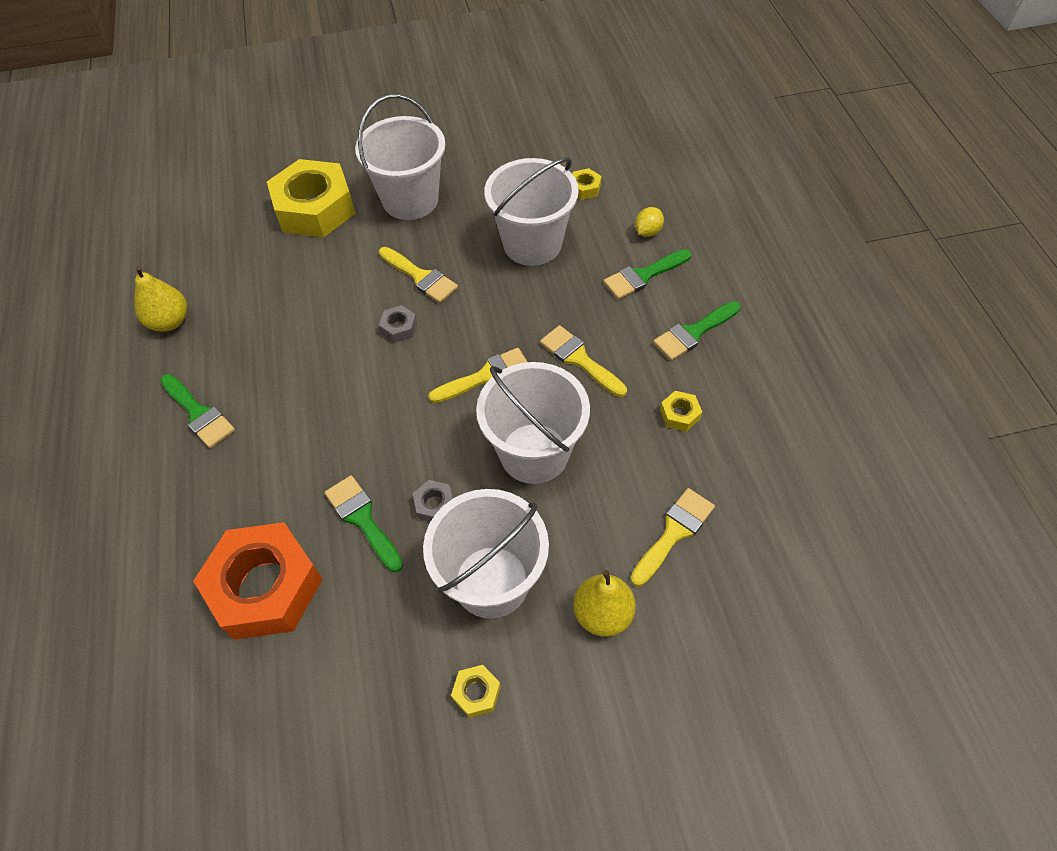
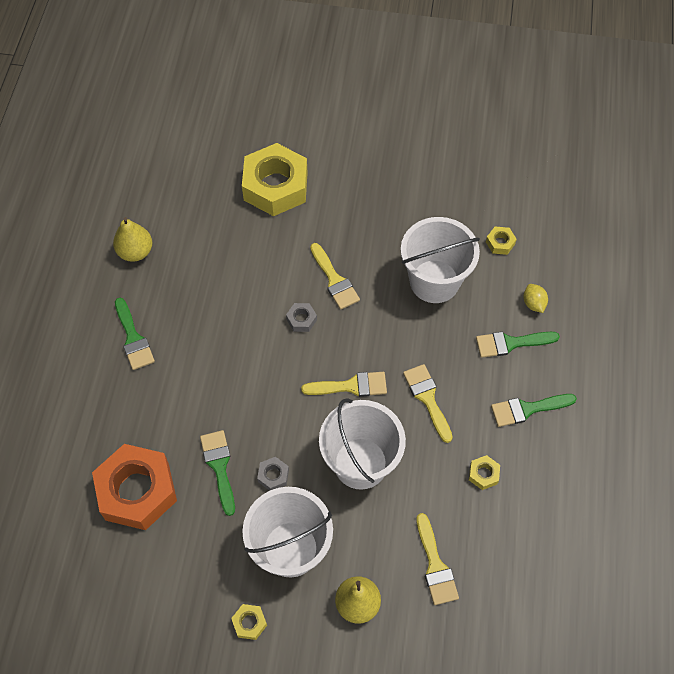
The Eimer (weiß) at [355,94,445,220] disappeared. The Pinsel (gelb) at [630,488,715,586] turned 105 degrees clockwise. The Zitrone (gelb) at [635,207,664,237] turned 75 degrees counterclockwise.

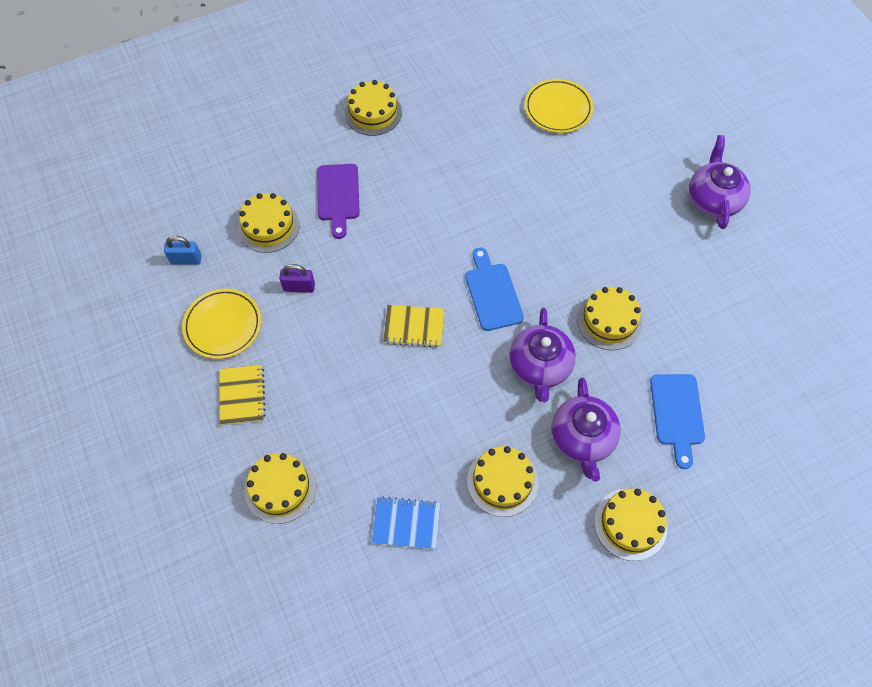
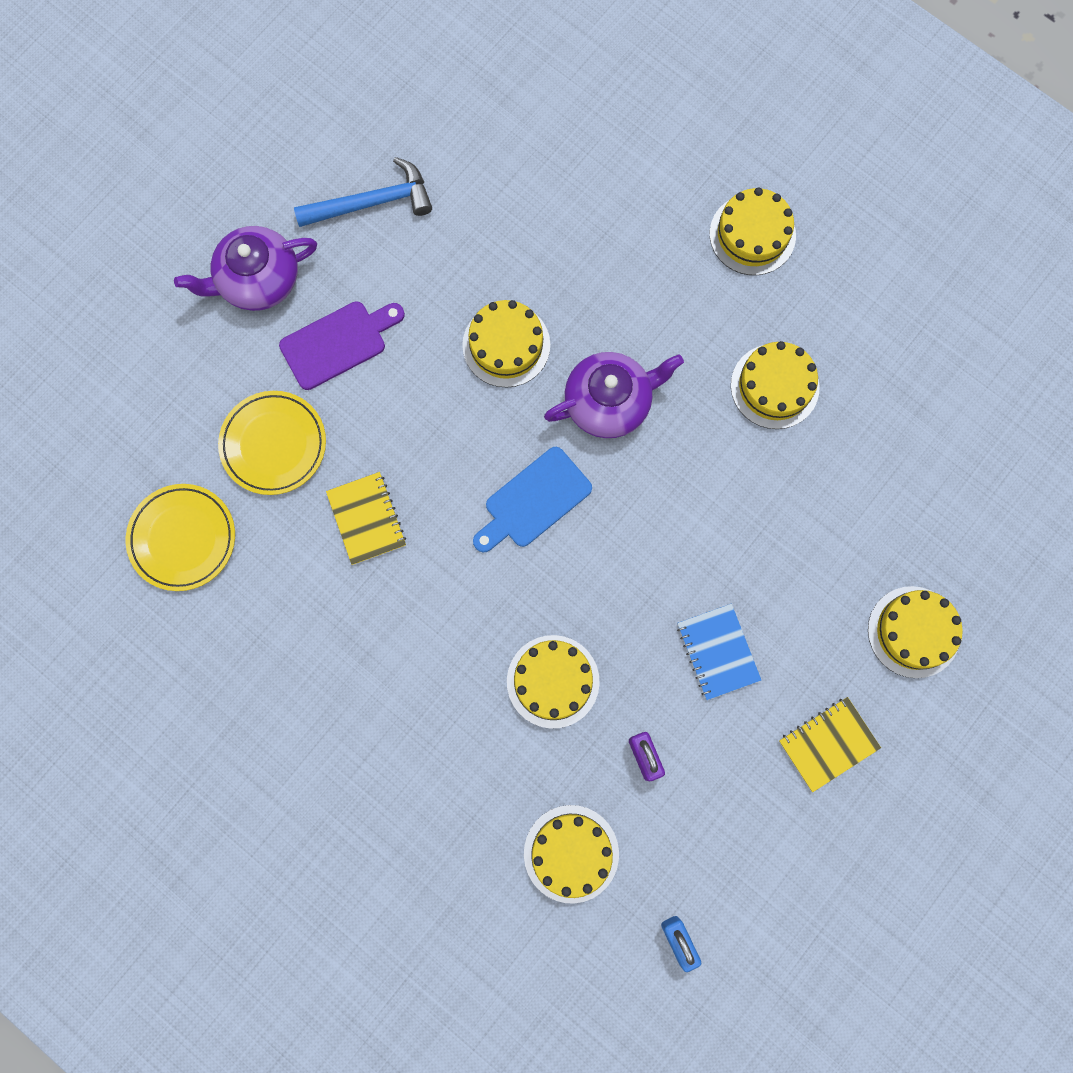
The Teekanne (lila) at [551,378,621,482] disappeared. The Schneidebrett (blau) at [650,374,705,469] disappeared. The Hammer (blau) at [294,157,432,227] appeared. The Teller (gelb) moved from [182,289,261,359] to [218,391,326,495]. The Schneidebrett (lila) moved from [317,164,360,239] to [279,301,405,390]. The Kuchen (gelb) moved from [345,80,402,136] to [507,635,600,729]. The Notizbuch (blau) moved from [372,497,441,549] to [677,604,761,700]. The Notizbuch (gelb) moved from [383,305,444,348] to [326,472,406,565].

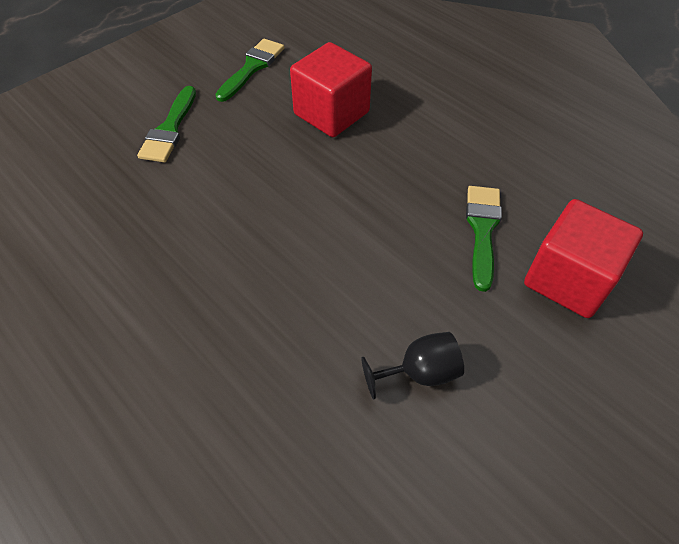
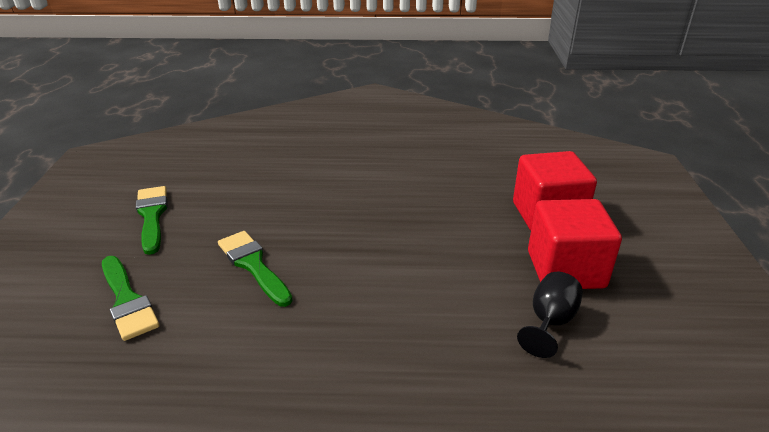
The Kubus (rot) moved from [290,42,372,137] to [528,199,622,289]. The Pinsel (grün) moved from [466,186,502,292] to [218,231,293,307].

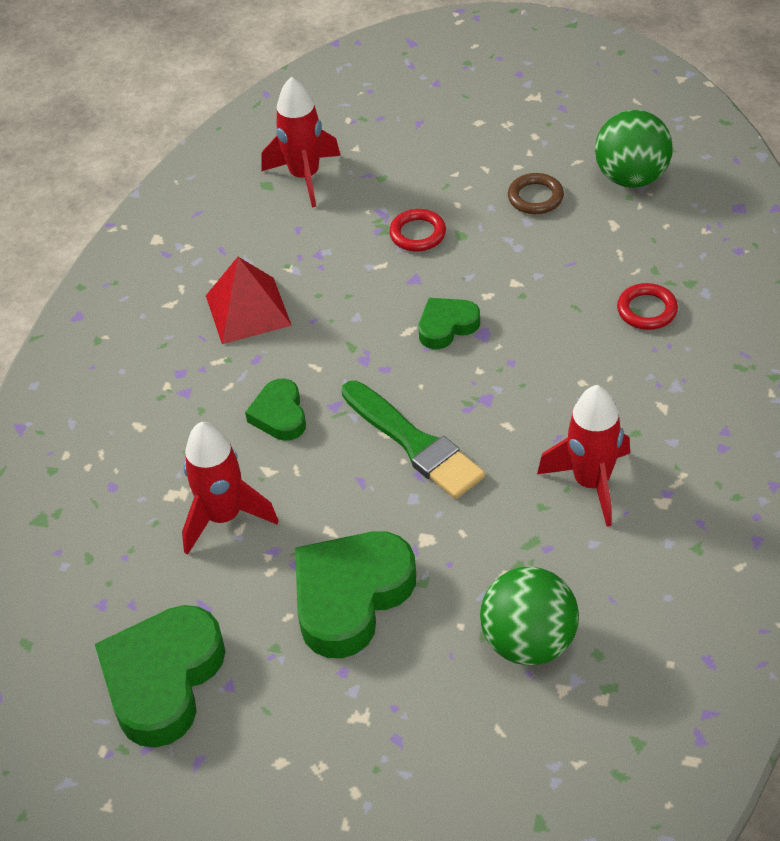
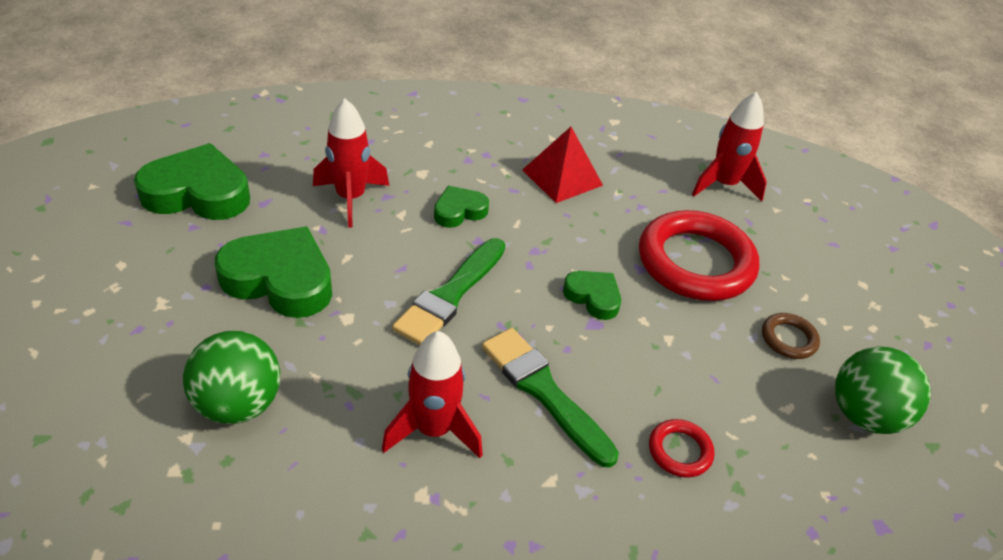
The Pinsel (grün) at [482,328,619,468] appeared. The Ring (rot) at [389,209,446,251] changed to 2.26 times the size.

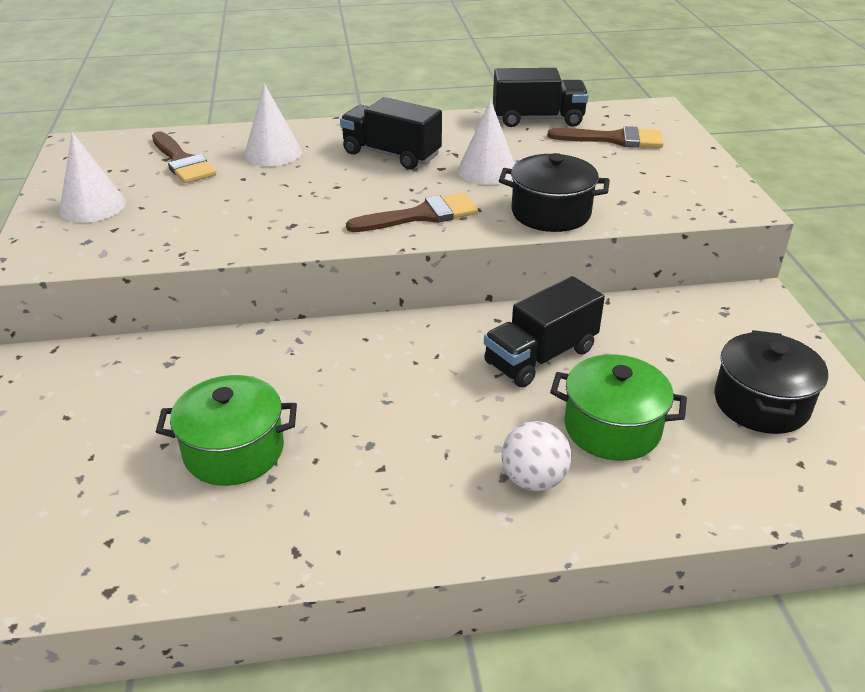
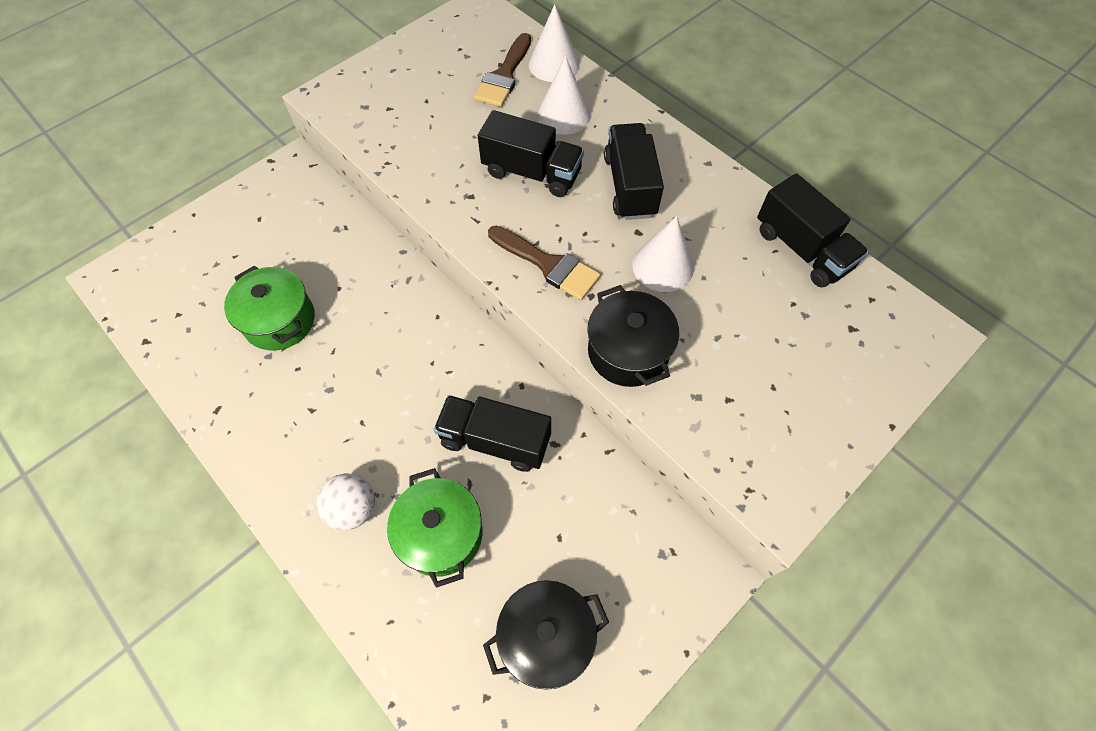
The Pinsel (braun) at [547,126,663,148] disappeared. The Lastwagen (schwarz) at [478,110,584,197] appeared. The Kegel (weiß) moved from [59,132,126,223] to [529,4,580,82].

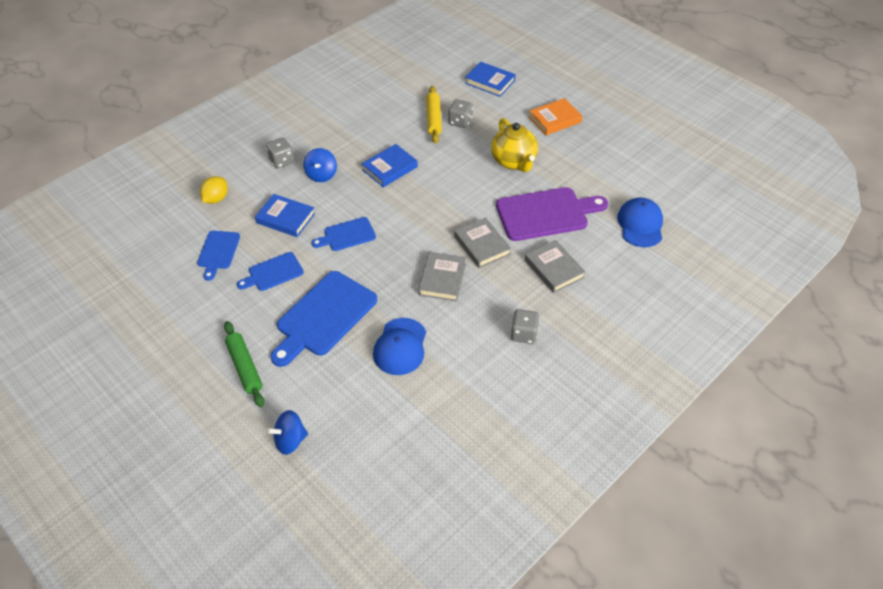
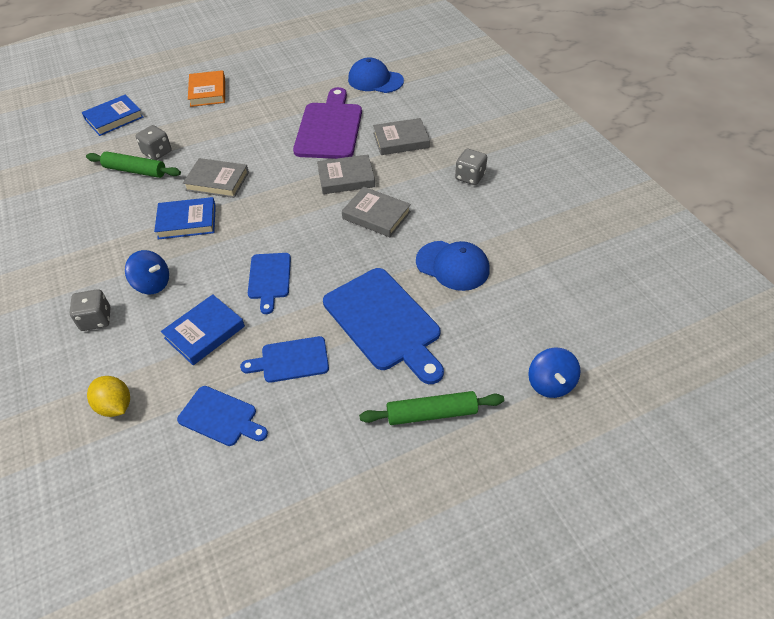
The Teekanne (gelb) at [491,118,538,172] disappeared. The Buch (grau) at [183,158,249,198] appeared. The Nudelholz (gelb) at [426,86,442,144] became the Nudelholz (grün) at [86,151,181,178]. The Schneidebrett (blau) at [237,252,304,291] turned 90 degrees clockwise. The Buch (blau) at [361,144,418,187] turned 75 degrees counterclockwise.

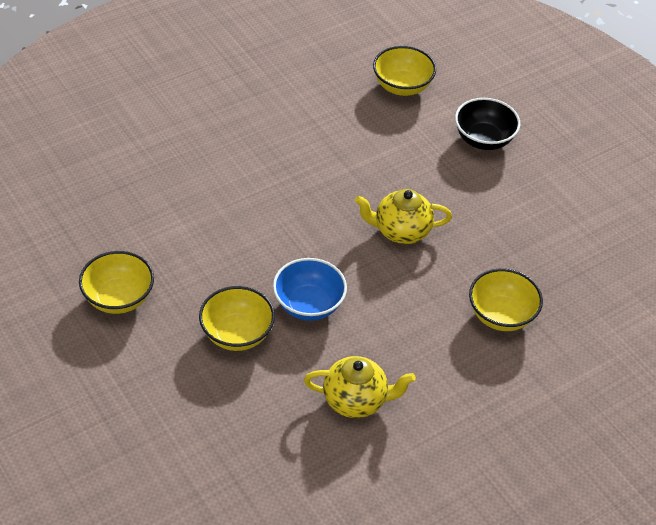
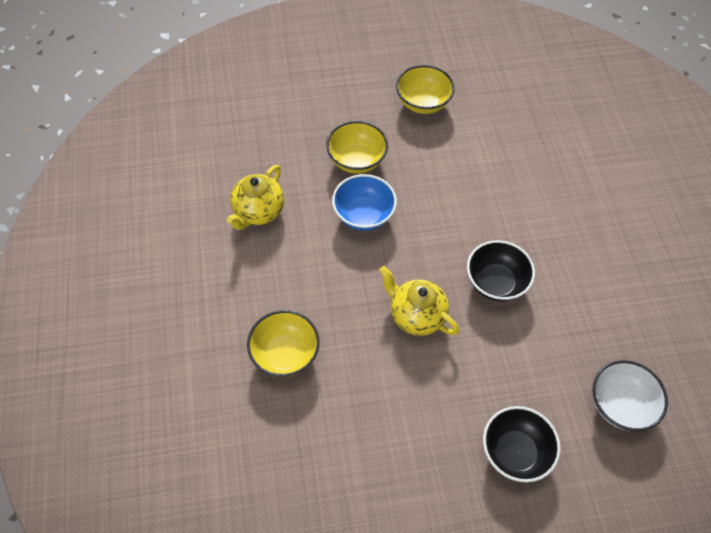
The Schüssel (schwarz) at [467,240,535,301] appeared. The Schüssel (gelb) at [373,46,436,96] became the Schüssel (weiß) at [593,360,668,431]. The Teekanne (gelb) at [355,189,452,244] turned 75 degrees counterclockwise.

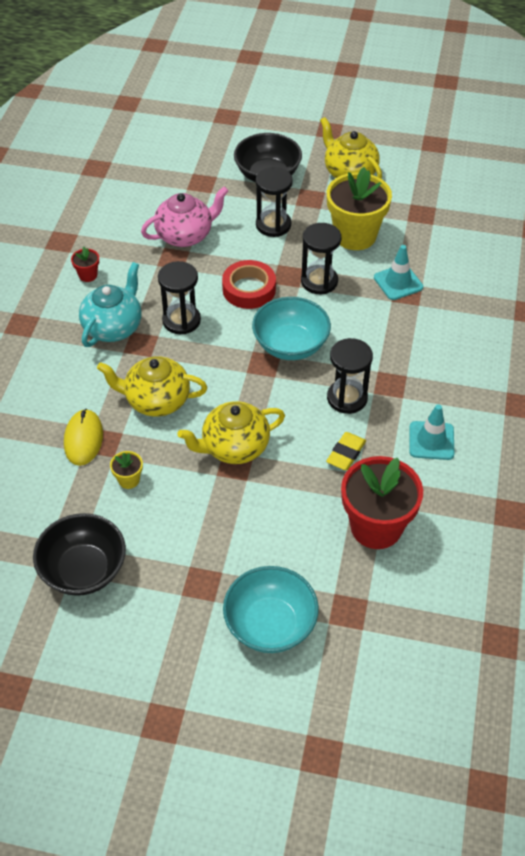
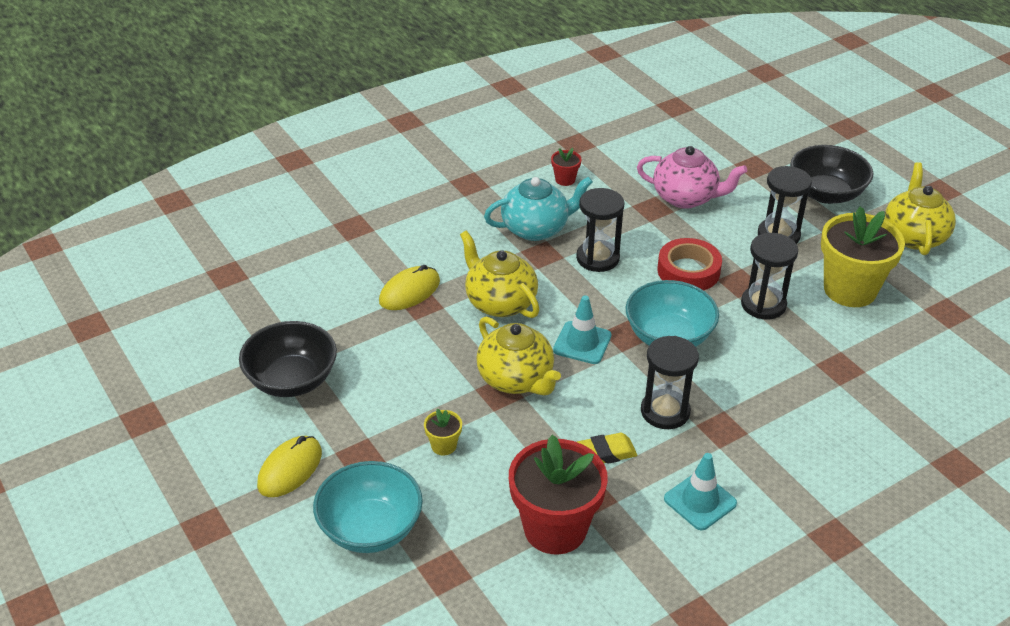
The Computermaus (gelb) at [257,436,322,497] appeared. The Blumentopf (gelb) moved from [110,451,143,489] to [424,409,462,456]. The Leitkegel (türkis) moved from [374,245,423,300] to [553,295,611,364]. The Teekanne (gelb) at [178,401,285,464] turned 150 degrees counterclockwise.

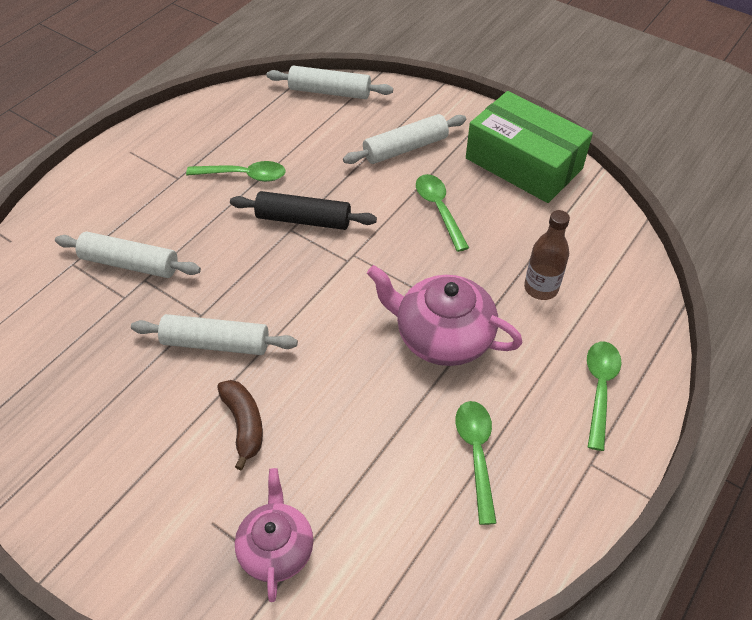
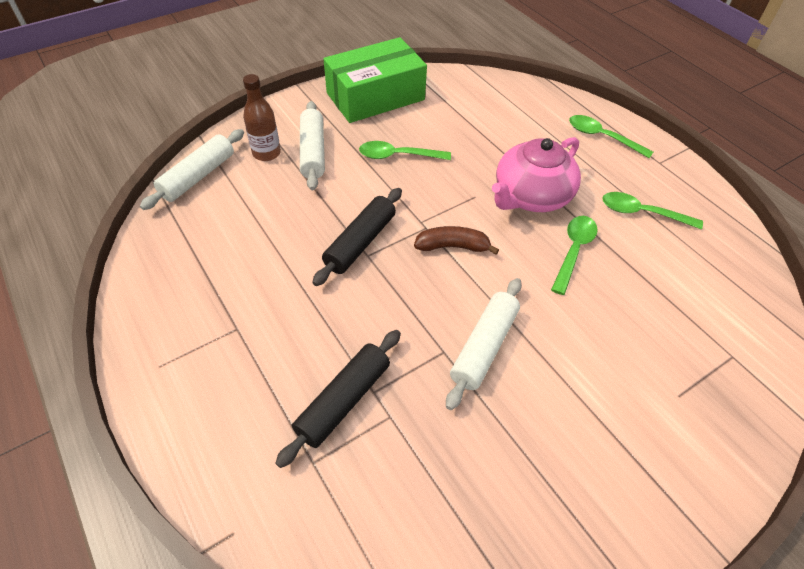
The Teekanne (rosa) at [235,468,314,602] disappeared. The Löffel (grün) moved from [186,161,286,182] to [551,216,598,295]. The Banane (braun) moved from [217,380,263,470] to [414,226,499,255]. The Flasche (braun) moved from [524,210,570,300] to [243,74,281,161]. The Nudelholz (weiß) at [55,231,201,278] became the Nudelholz (schwarz) at [275,330,401,468].

